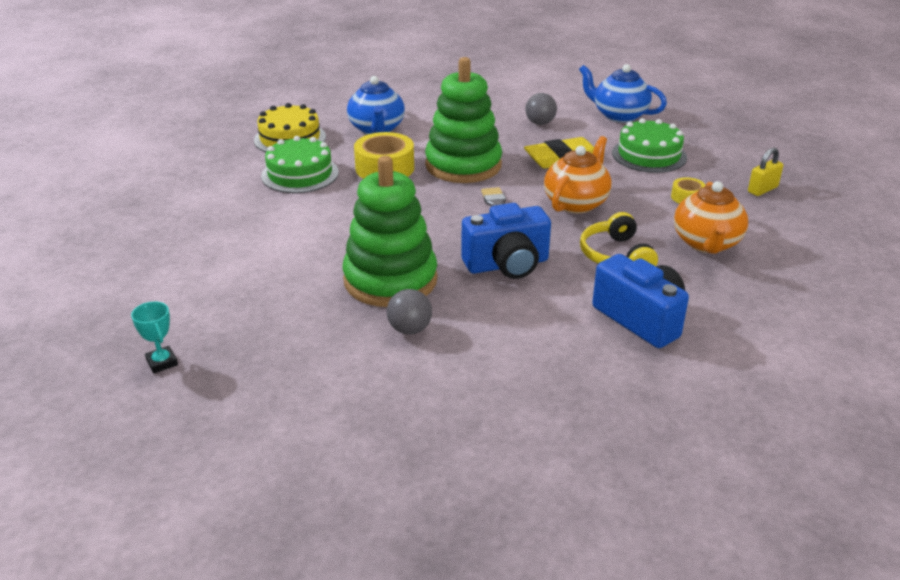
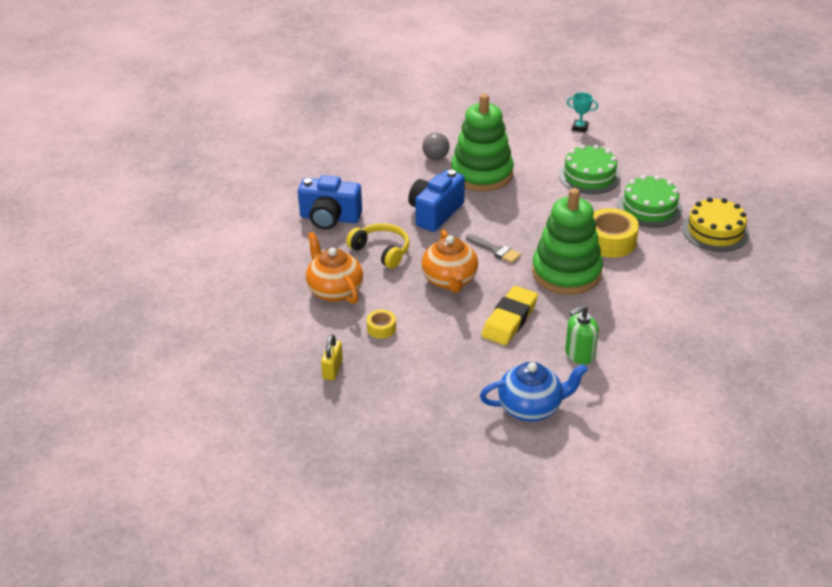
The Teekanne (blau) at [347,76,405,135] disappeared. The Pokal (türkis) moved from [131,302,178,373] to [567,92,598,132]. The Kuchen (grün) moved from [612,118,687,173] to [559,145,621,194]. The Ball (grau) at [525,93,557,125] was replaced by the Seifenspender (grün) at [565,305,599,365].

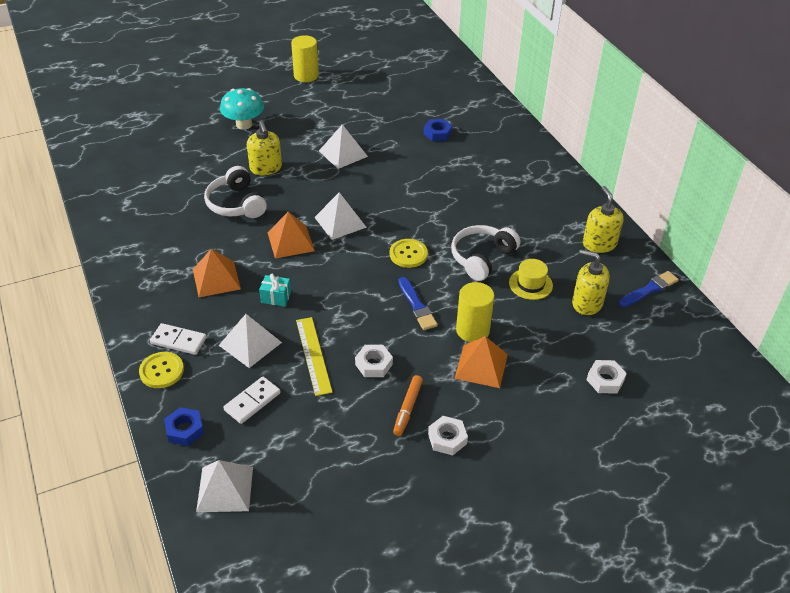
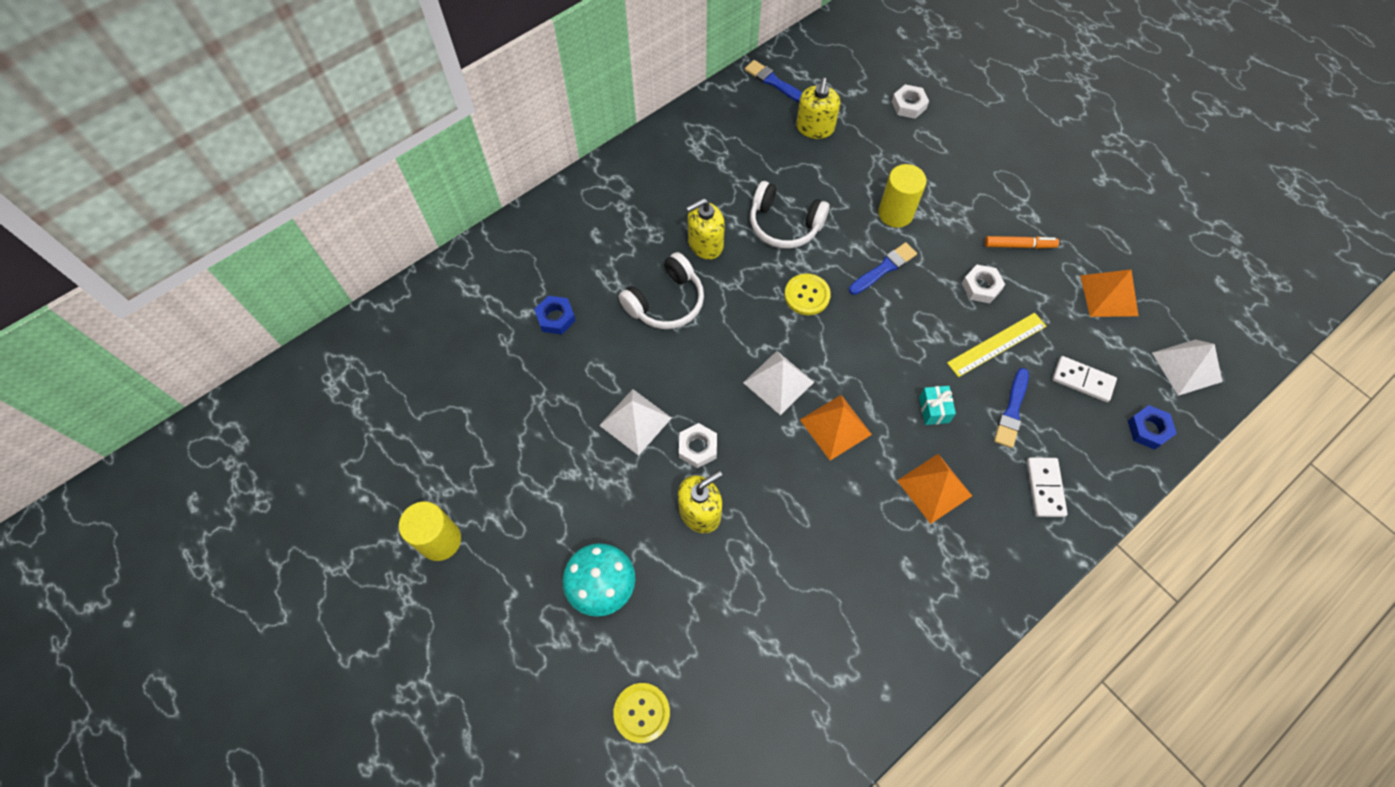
The Hut (gelb) at [509,259,553,300] disappeared. The Knopf (gelb) moved from [139,352,184,388] to [613,683,670,743]. The Kopfhörer (weiß) moved from [204,166,267,218] to [619,252,704,329]. The Sechskantmutter (weiß) moved from [428,416,468,455] to [679,423,717,468]. The Pyramide (orange) moved from [454,336,508,388] to [1080,270,1138,317]. The Seifenspender (gelb) moved from [583,186,624,253] to [686,198,725,260]. The Pyramide (weiß) at [219,314,282,368] was replaced by the Pinsel (blau) at [994,368,1029,448].

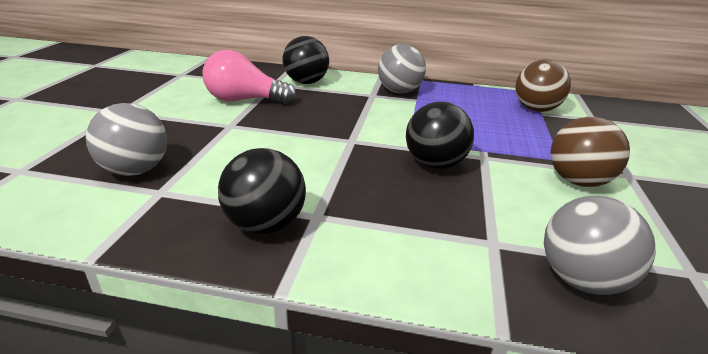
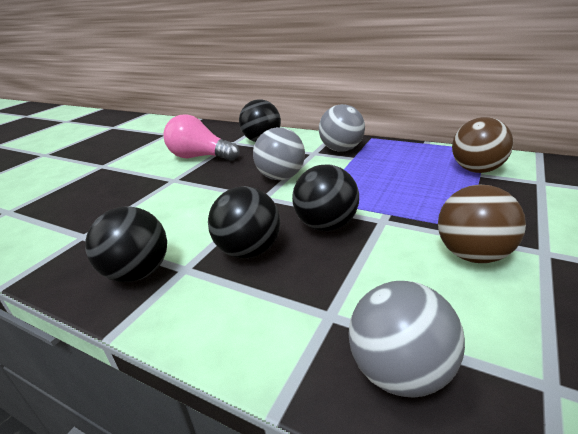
The Ball (schwarz) at [208,186,280,258] appeared. The Ball (grau) moved from [86,103,167,176] to [253,127,305,180].

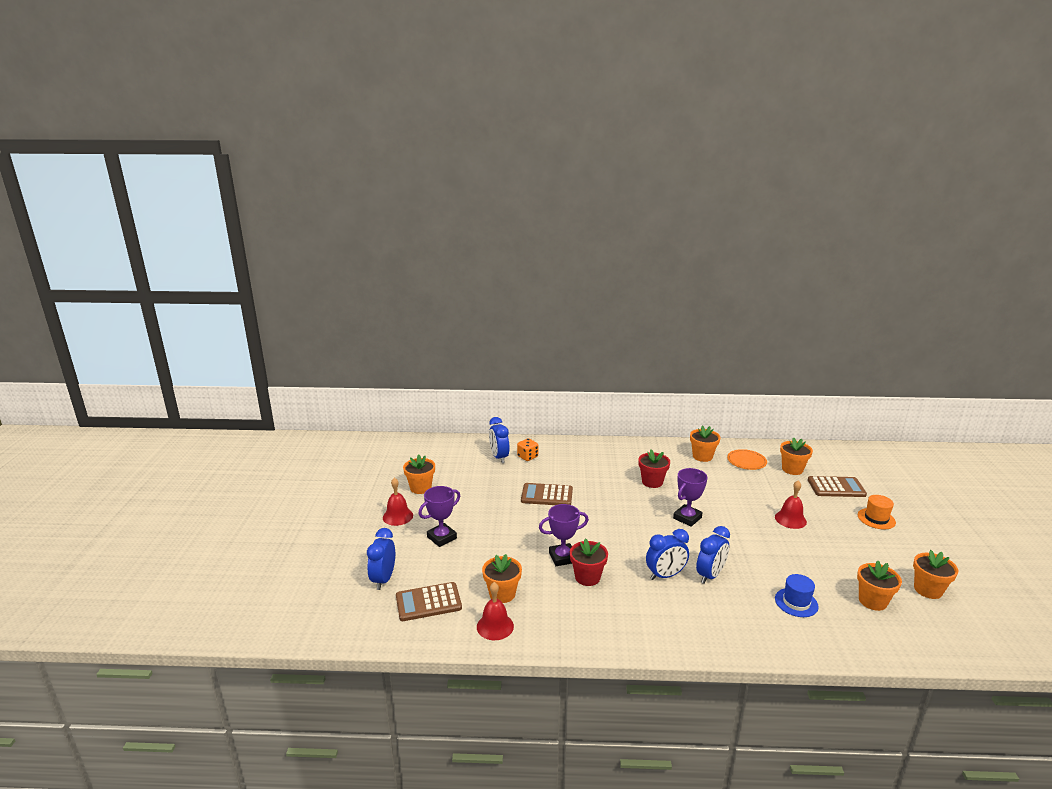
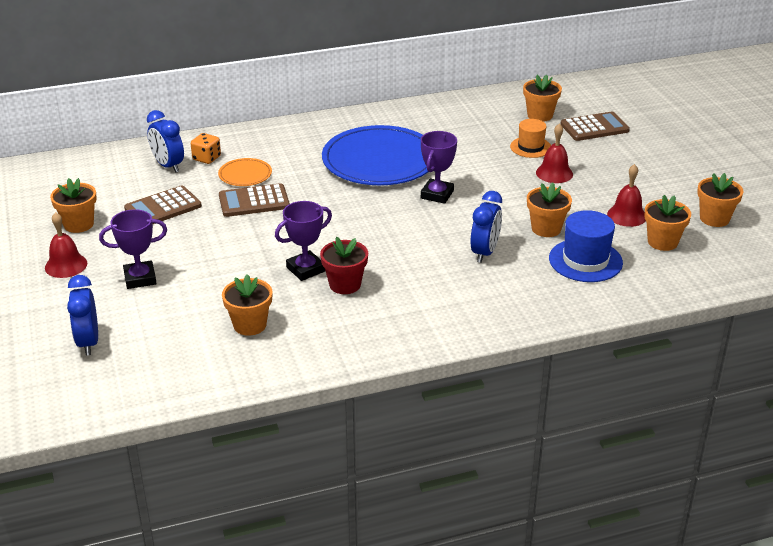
The Wecker (blau) at [646,529,689,580] disappeared. The Taschenrechner (braun) moved from [396,582,462,621] to [124,185,202,224]. The Glocke (rot) moved from [477,582,514,640] to [607,164,646,227]. The Blumentopf (orange) moved from [690,425,720,462] to [527,183,572,237]. The Teller (orange) moved from [727,449,767,470] to [218,158,272,186]. The Hut (orange) moved from [858,495,896,529] to [510,119,551,158]. The Blumentopf (rot) at [639,449,670,488] was replaced by the Teller (blau) at [322,125,429,185]. The Pokal (lila) at [419,486,460,547] turned 45 degrees clockwise. The Hut (blau) at [775,574,819,617] changed to 1.53 times the size.

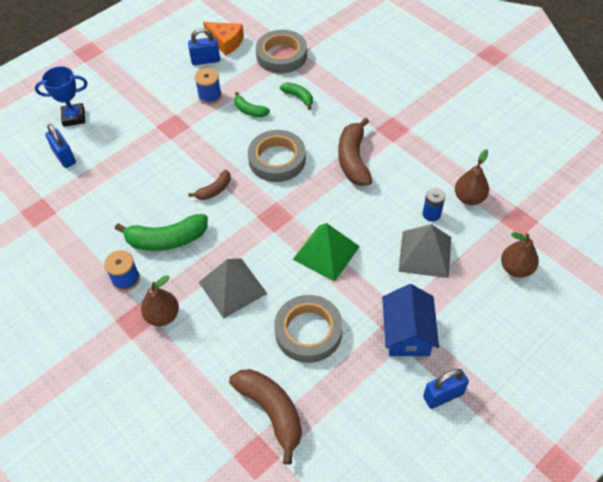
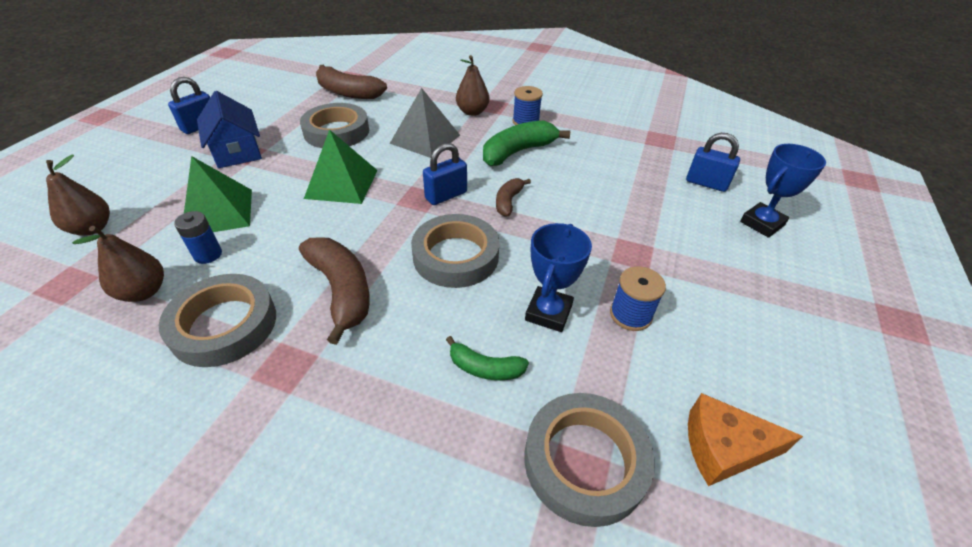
The Klebeband (grau) at [159,274,276,367] appeared. The Vorhängeschloss (blau) moved from [188,28,220,65] to [423,143,467,205]. The Banane (grün) at [234,92,270,117] was replaced by the Pokal (blau) at [525,223,592,332]. The Pyramide (grau) at [398,224,451,278] became the Pyramide (grün) at [180,156,252,238].

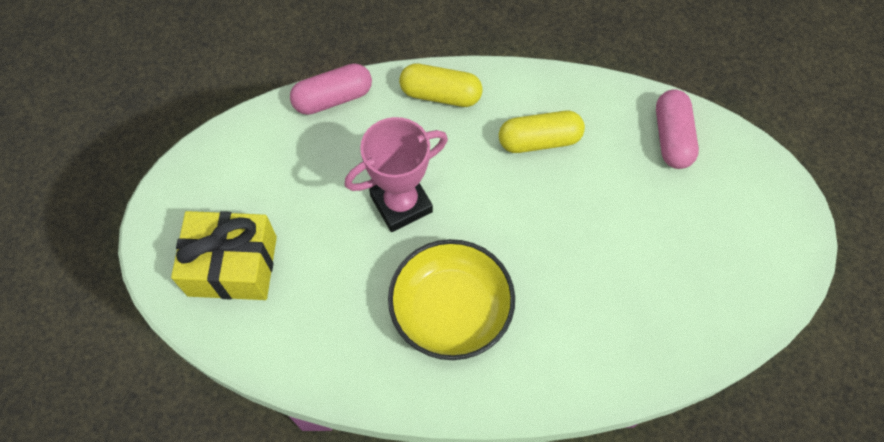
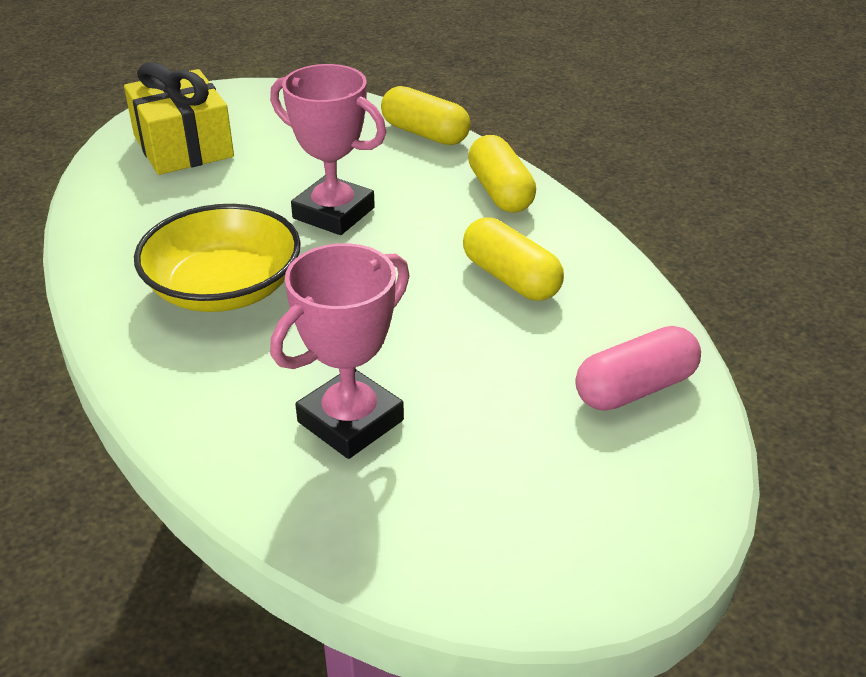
The Pokal (rosa) at [270,243,410,459] appeared. The Kapsel (rosa) at [290,63,372,115] became the Kapsel (gelb) at [381,86,471,145].

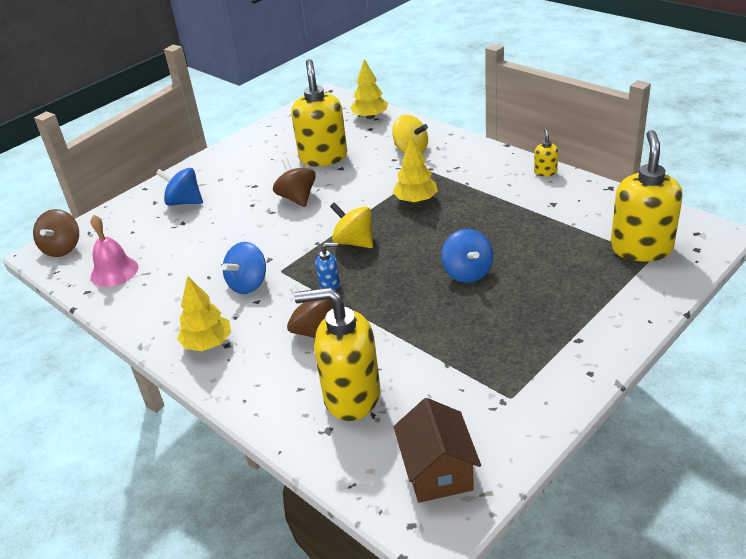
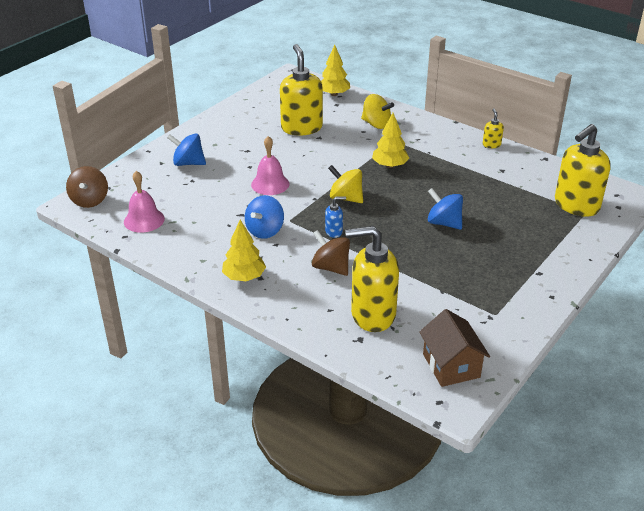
The Kreisel (braun) at [273,158,316,207] disappeared. The Glocke (rosa) at [251,136,289,195] appeared. The Kreisel (blau) at [441,229,493,283] turned 150 degrees clockwise. The Seifenspender (gelb) at [610,130,682,262] turned 135 degrees counterclockwise.

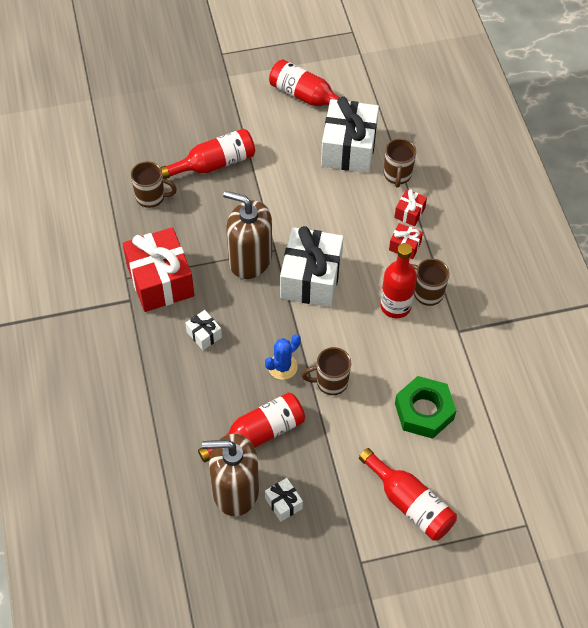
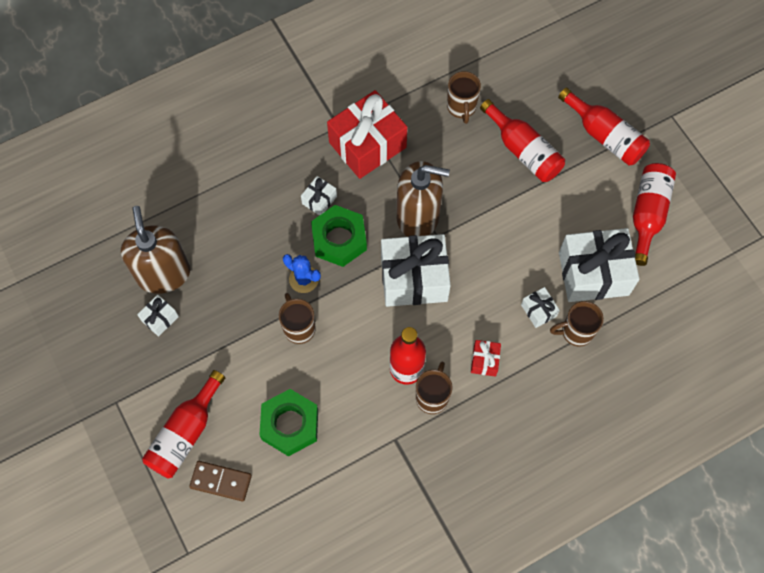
The Geschenk (rot) at [394,189,427,226] disappeared. The Dominostein (braun) at [189,461,252,502] appeared. The Sechskantmutter (grün) at [311,205,367,267] appeared. The Geschenk (weiß) at [521,287,560,328] appeared. The Flasche (rot) moved from [198,392,305,463] to [558,87,650,165]. The Seifenspender (braun) at [223,191,272,279] turned 90 degrees clockwise.

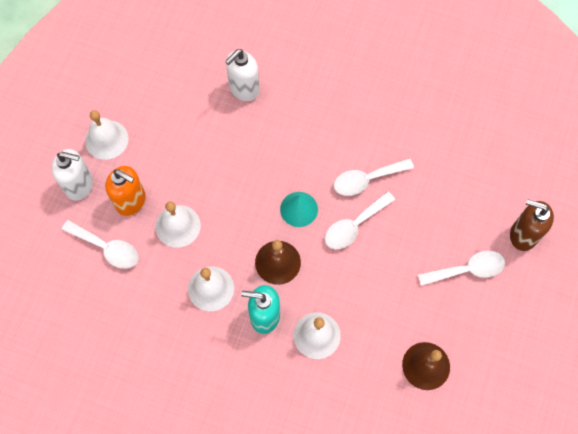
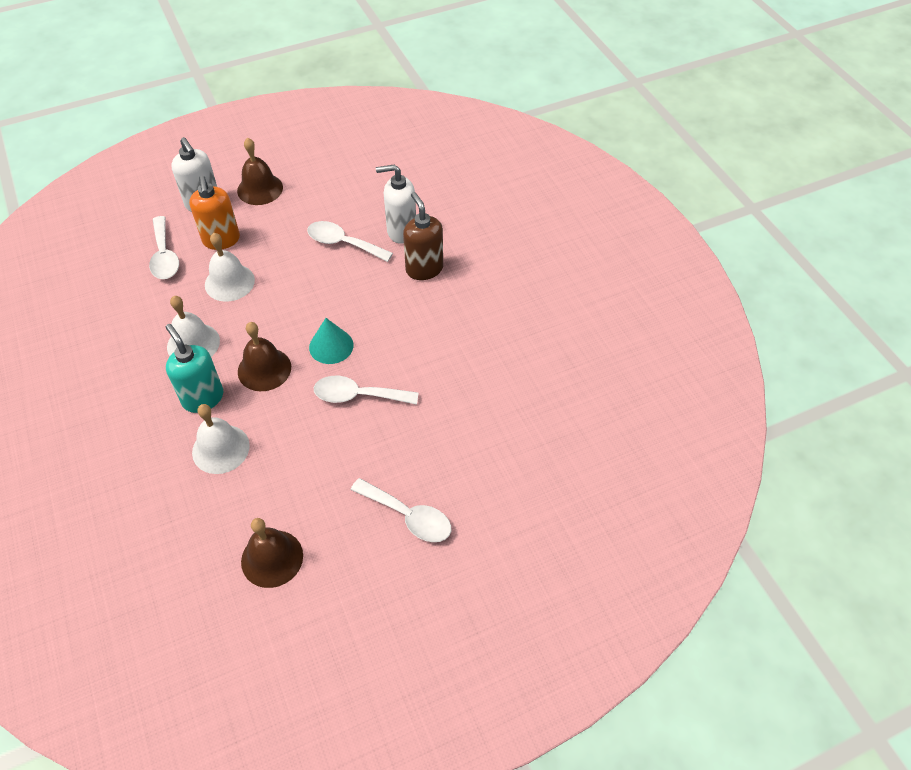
The Löffel (weiß) moved from [334,158,414,196] to [307,221,393,262]. The Seifenspender (braun) moved from [510,199,554,251] to [403,192,443,280]. The Glocke (weiß) at [85,110,129,160] became the Glocke (braun) at [237,138,283,205].

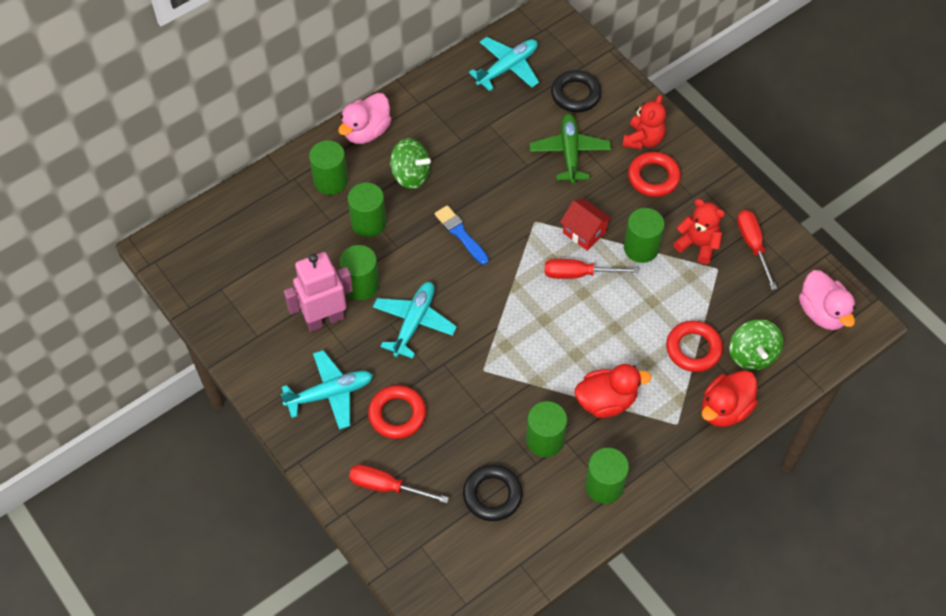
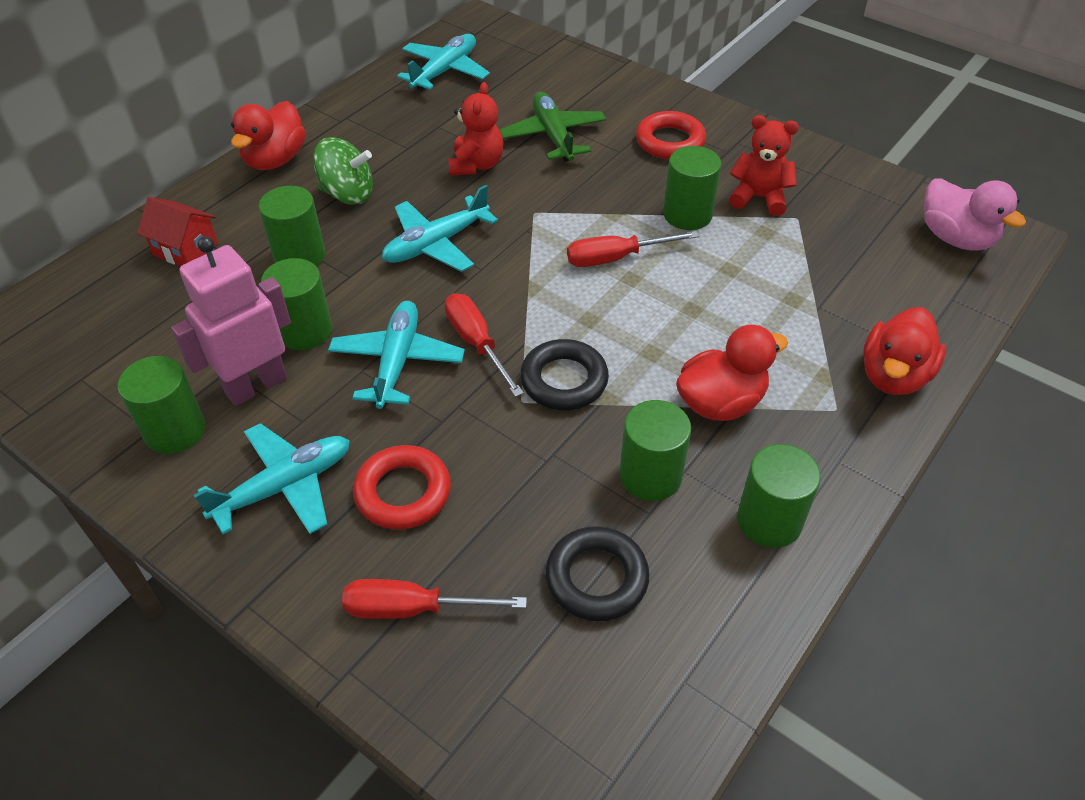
The Ring (rot) at [666,321,723,372] disappeared. The Kreisel (grün) at [729,320,783,370] disappeared. The Vollzylinder (grün) moved from [309,140,348,195] to [118,356,205,454]. The Ring (schwarz) moved from [551,70,602,112] to [520,339,609,411]. The Haus (rot) moved from [560,199,612,251] to [137,197,218,266]. The Teddybär (rot) moved from [623,95,666,149] to [448,82,503,175]. The Schraubenzieher (rot) moved from [737,210,777,290] to [445,293,524,397]. The Pinsel (blau) at [434,205,489,265] was replaced by the Flugzeug (türkis) at [382,185,498,272]. The Ente (rosa) at [338,93,391,144] became the Ente (rot) at [231,101,306,170].

